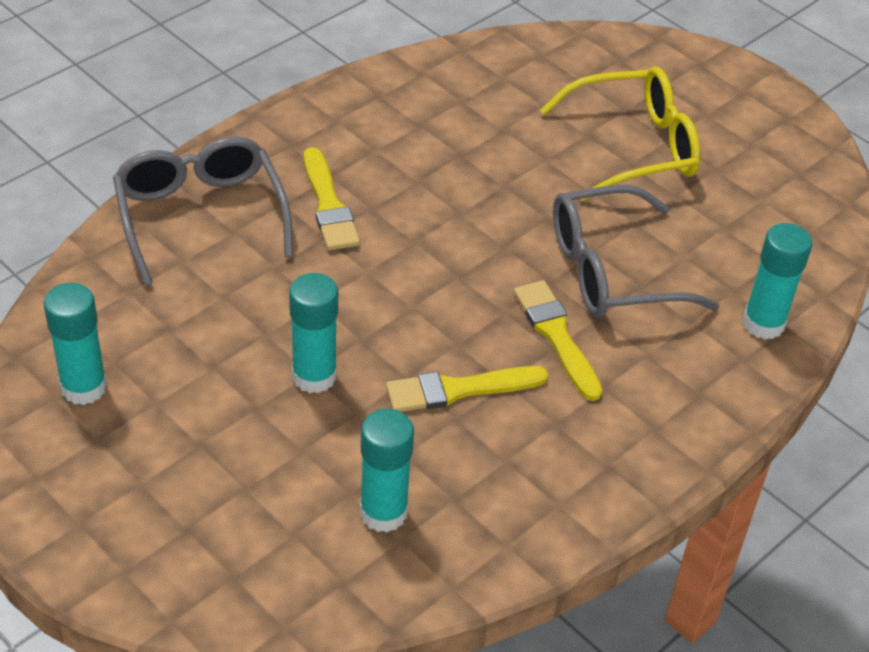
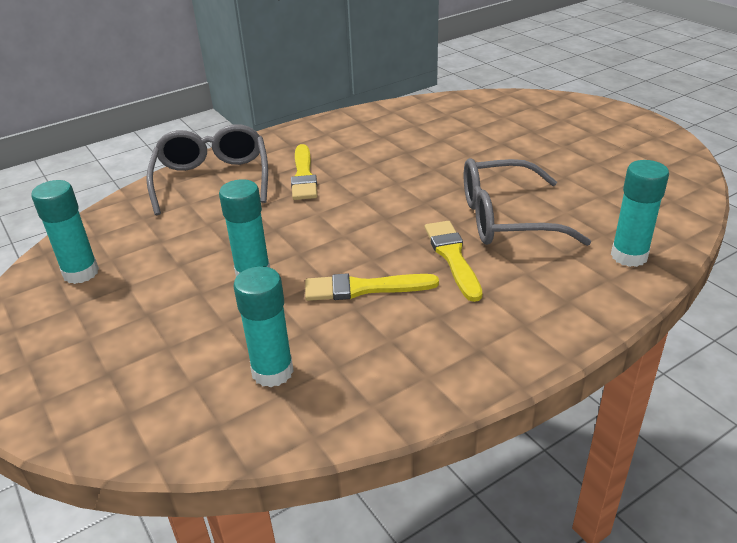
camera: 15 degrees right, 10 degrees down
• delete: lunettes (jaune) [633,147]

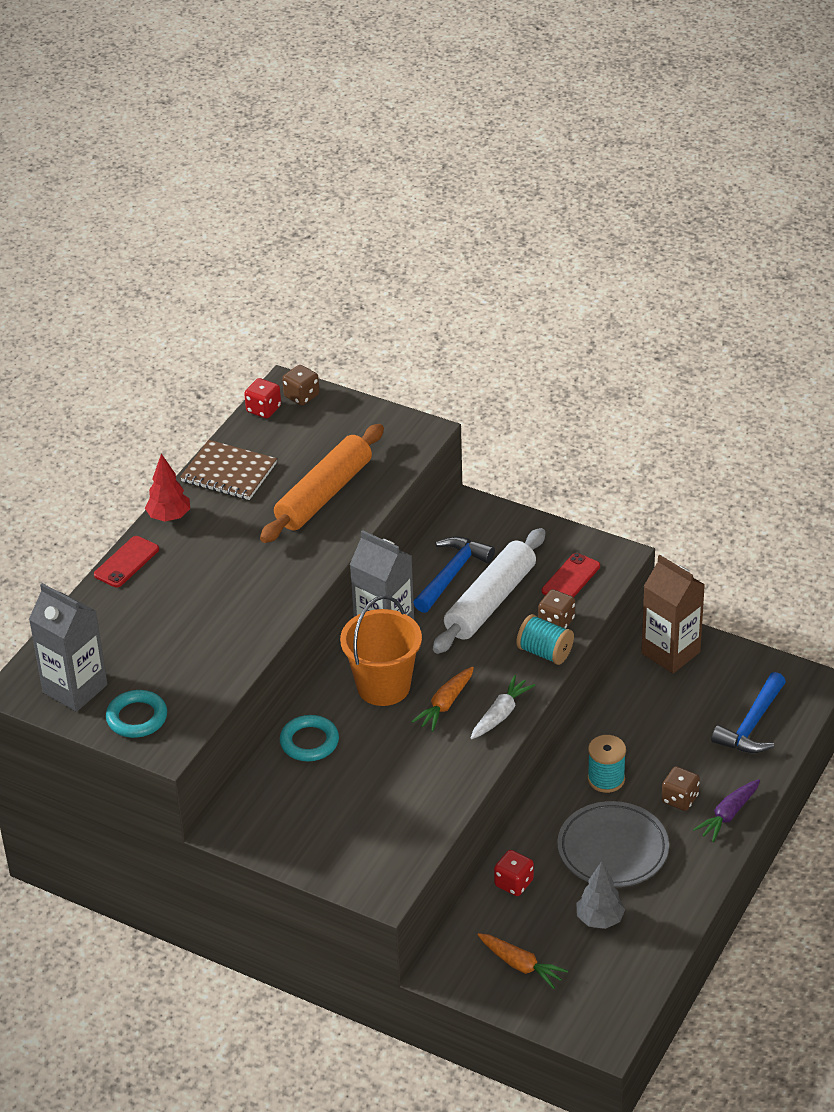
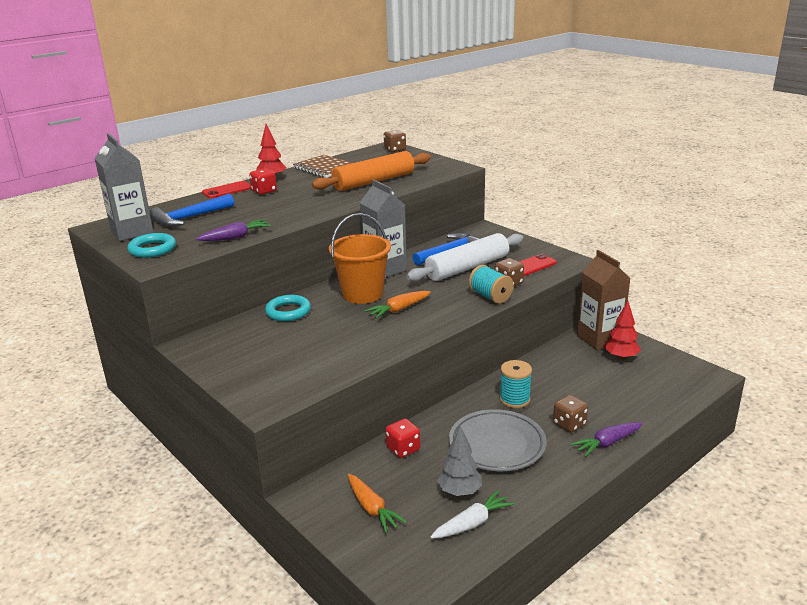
camera: 20 degrees right, 15 degrees down
• move: dé (rouge) [263,409] to [264,191]
• move: carotte (blanc) [501,714] to [472,523]
• move: marteau (bleu) [752,725] to [189,218]
• insert: carotte (violet) [235,237]
• insert: arbre (rouge) [621,357]

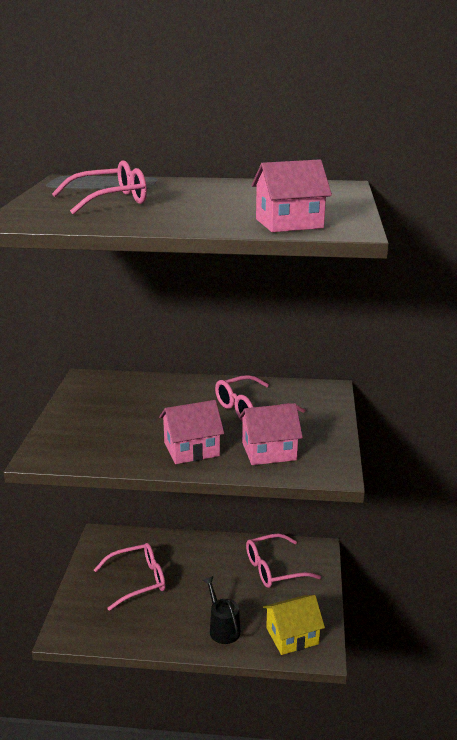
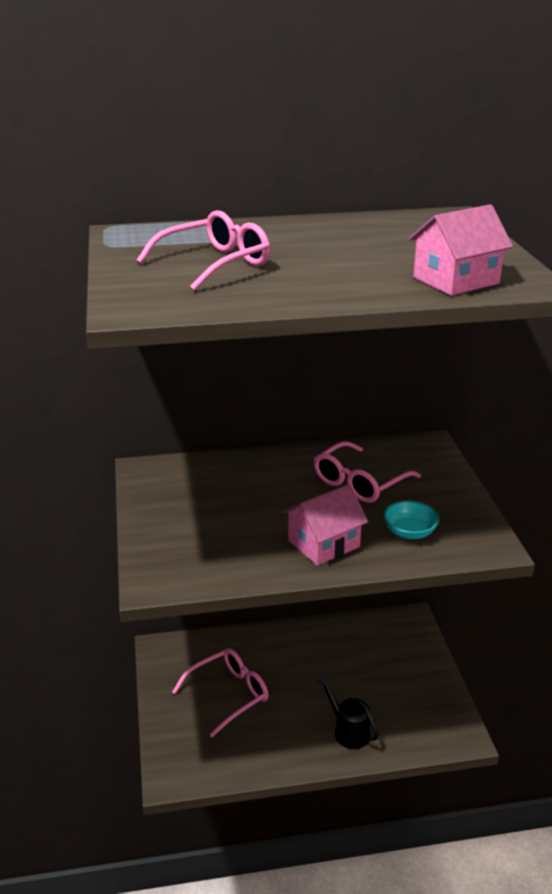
camera: 15 degrees left, 5 degrees up
• replace: maison (rose) [269,451] to bol (turquoise) [409,532]
• delete: lunettes (rose) [274,569]
• delete: maison (jaune) [292,636]

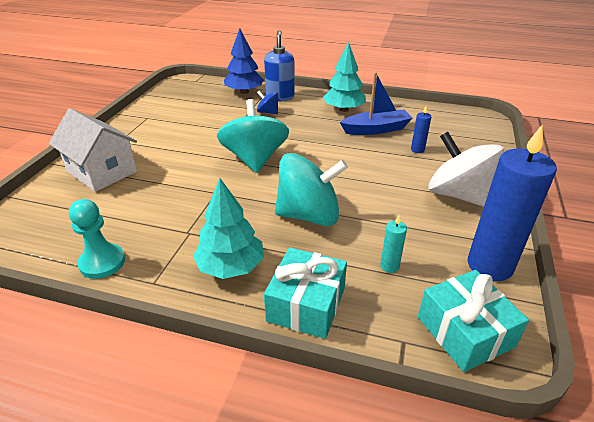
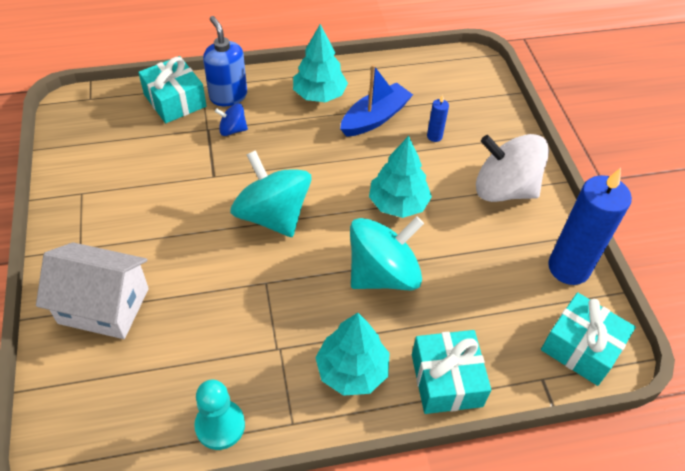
camera: 30 degrees left, 15 degrees up
• replace: arbre (bleu) [244,92] to cadeau (turquoise) [175,100]
• delete: bougie (turquoise) [389,266]
• insert: arbre (turquoise) [398,204]

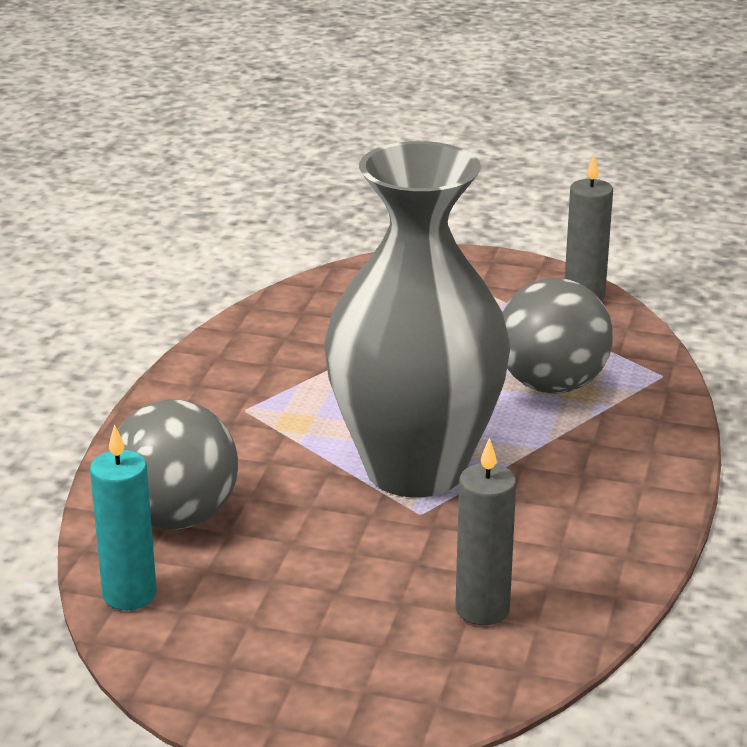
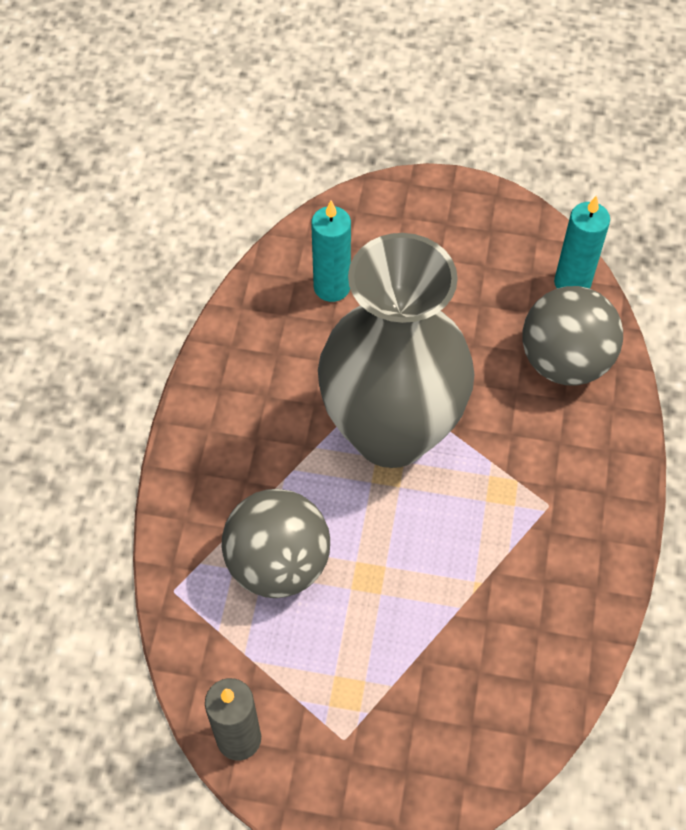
camera: 175 degrees right, 30 degrees up
• recolor: bougie (gris) [482,609] to bougie (turquoise) [332,287]

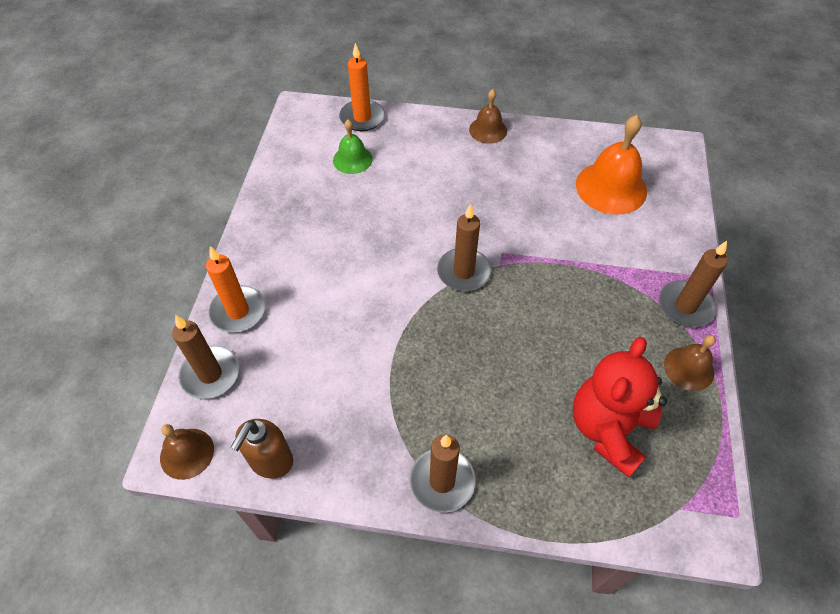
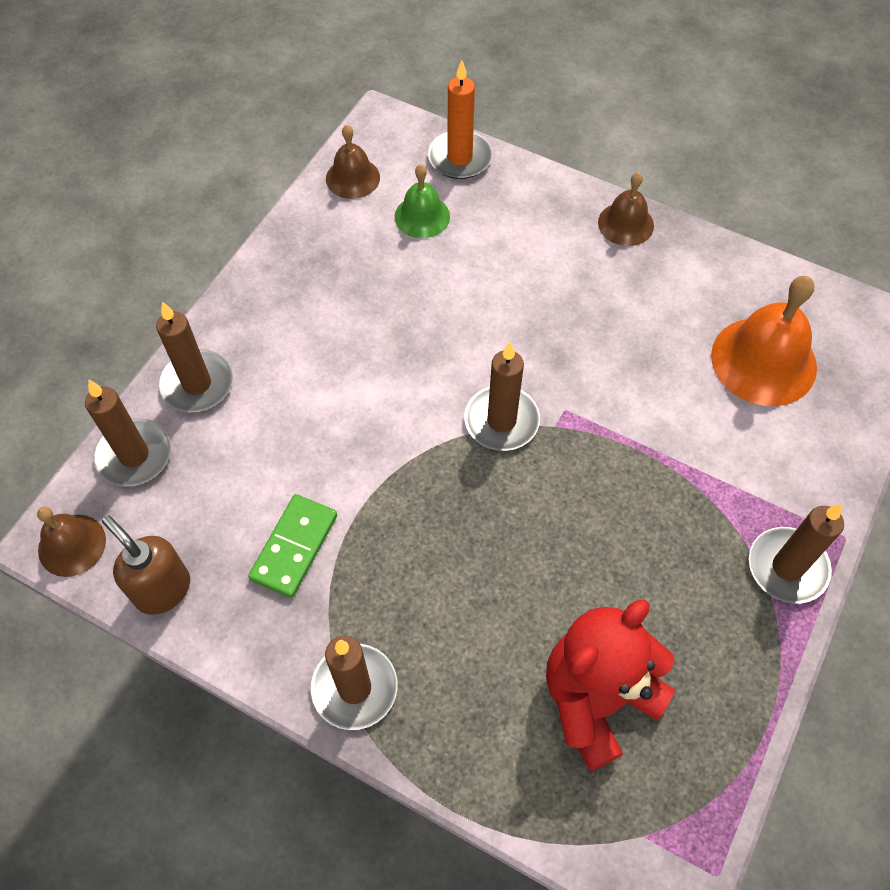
camera: 20 degrees right, 5 degrees up
• recolor: bougie (orange) [238,311] to bougie (marron) [197,384]
• rotate: distributeur de savon (marron) [271,461] = [162,589] 90 degrees clockwise
• move: cloche (marron) [688,368] to [352,178]
• insert: domino (vert) [294,547]

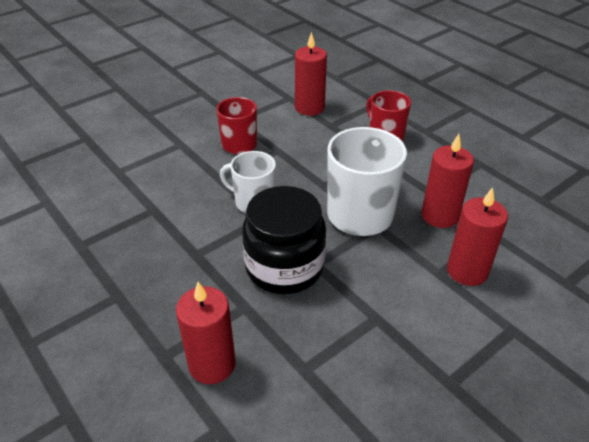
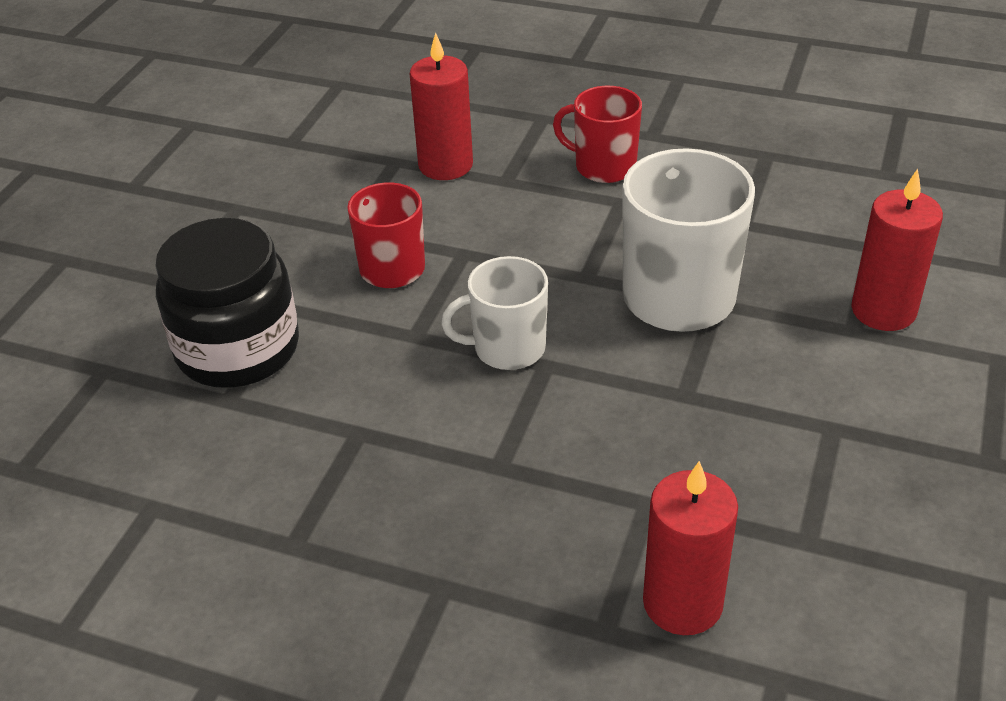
camera: 30 degrees left, 0 degrees up
• move: bocal (noir) [284,267] to [238,349]
• delete: bougie (rouge) [439,216]

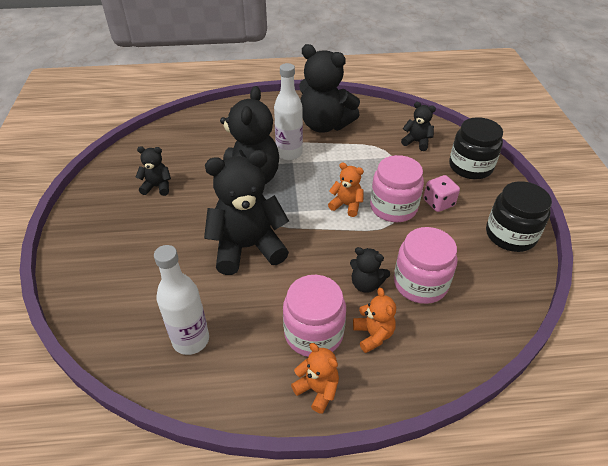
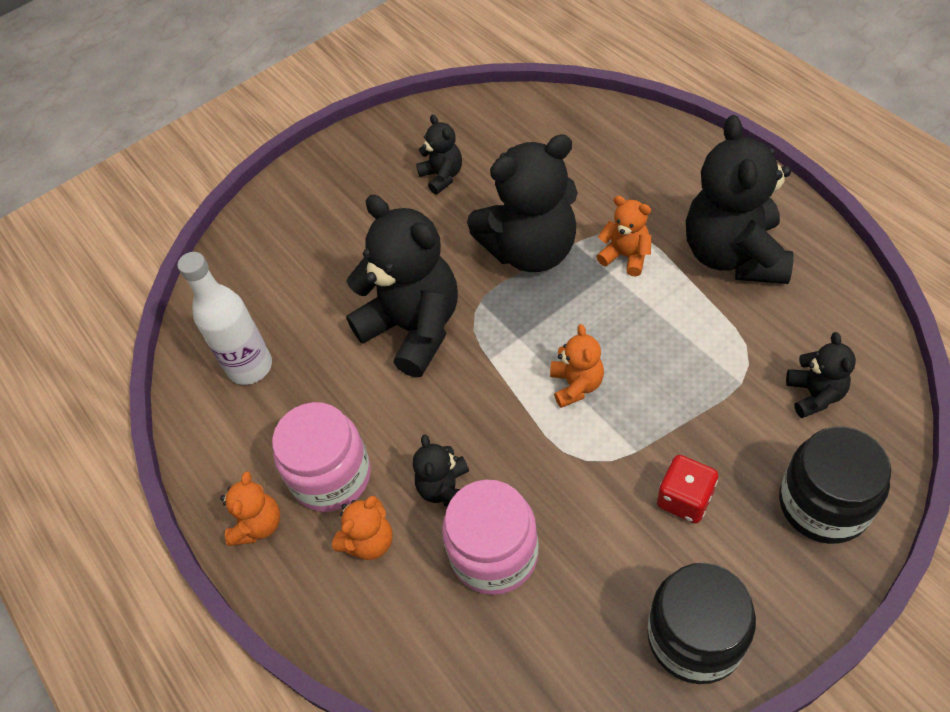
camera: 65 degrees right, 10 degrees up
• replace: bouteille (blanc) [289,153] to ours en peluche (orange) [626,256]
• delete: bocal (rose) [393,207]
• recolor: dé (rose) [438,203] to dé (rouge) [684,499]

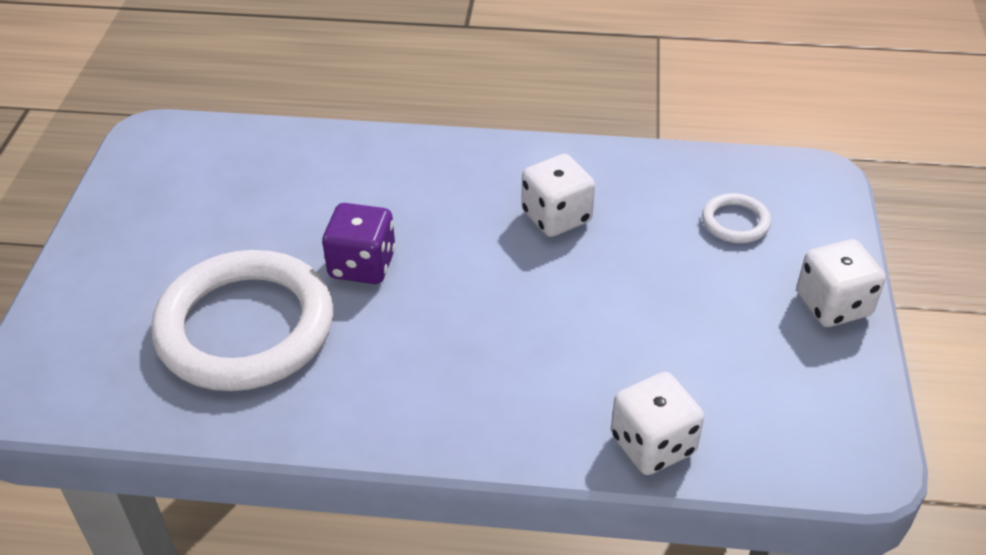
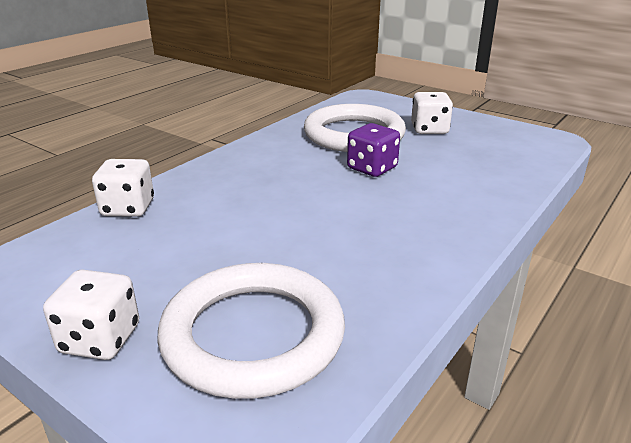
camera: 120 degrees right, 15 degrees down
• move: dé (blanc) [556,217] to [429,129]
• resize: anneau (blanc) [735,222] = [253,335] x2.39

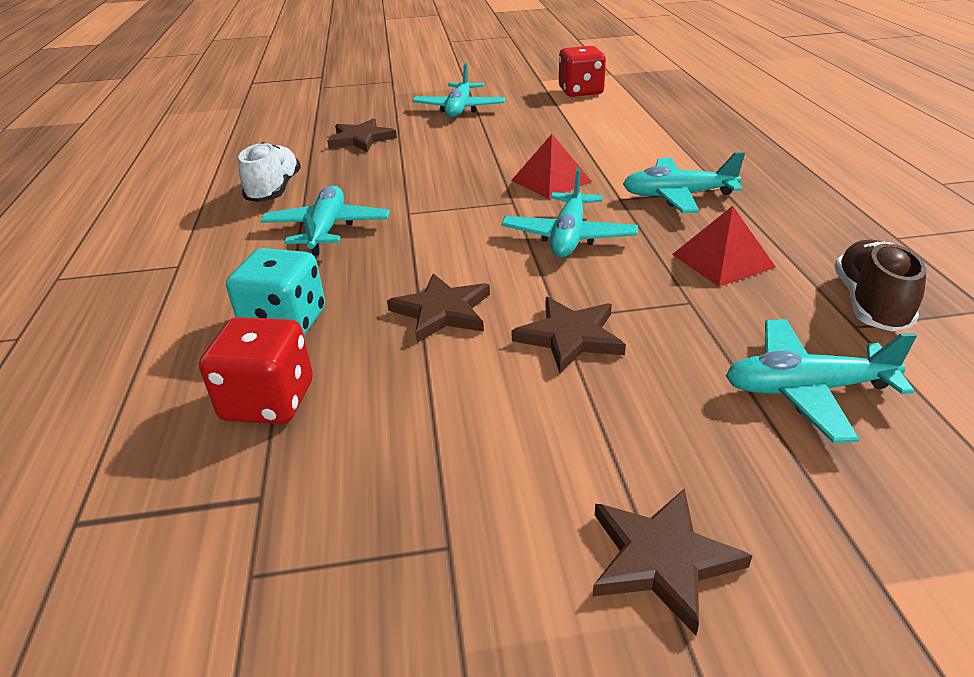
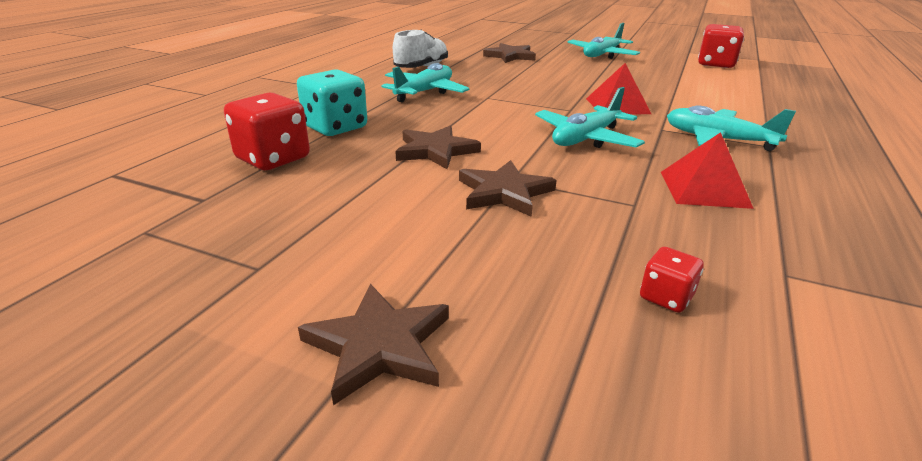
camera: 30 degrees right, 5 degrees down
• replace: avion (turquoise) [806,389] to dé (rouge) [666,297]
• delete: chaussure (marron) [870,304]

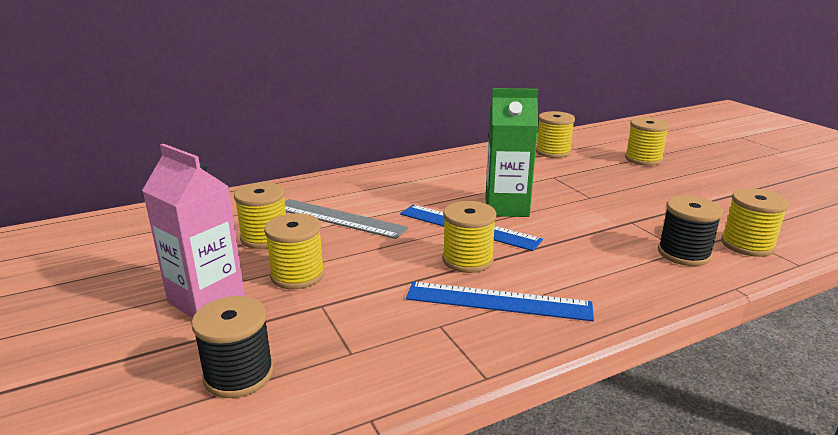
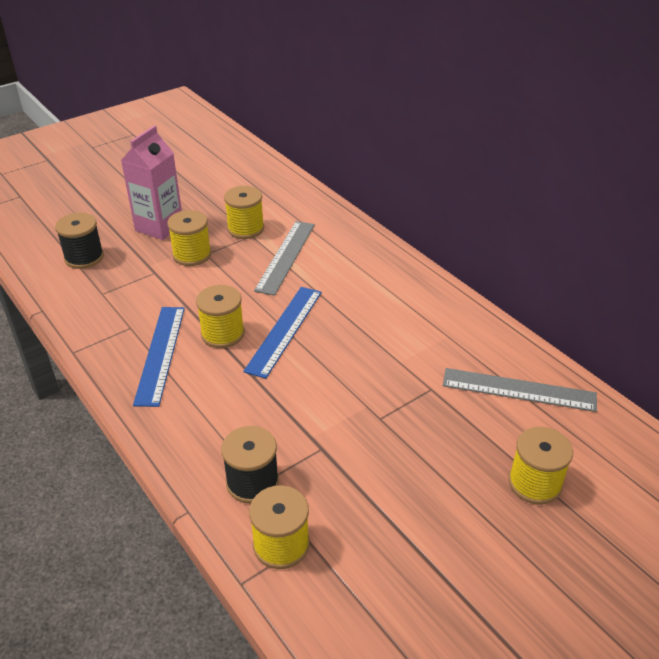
camera: 80 degrees right, 15 degrees up
• delete: brique de lait (vert) [506,207]
• replace: bobine (jaune) [553,152] to règle (gris) [519,389]

